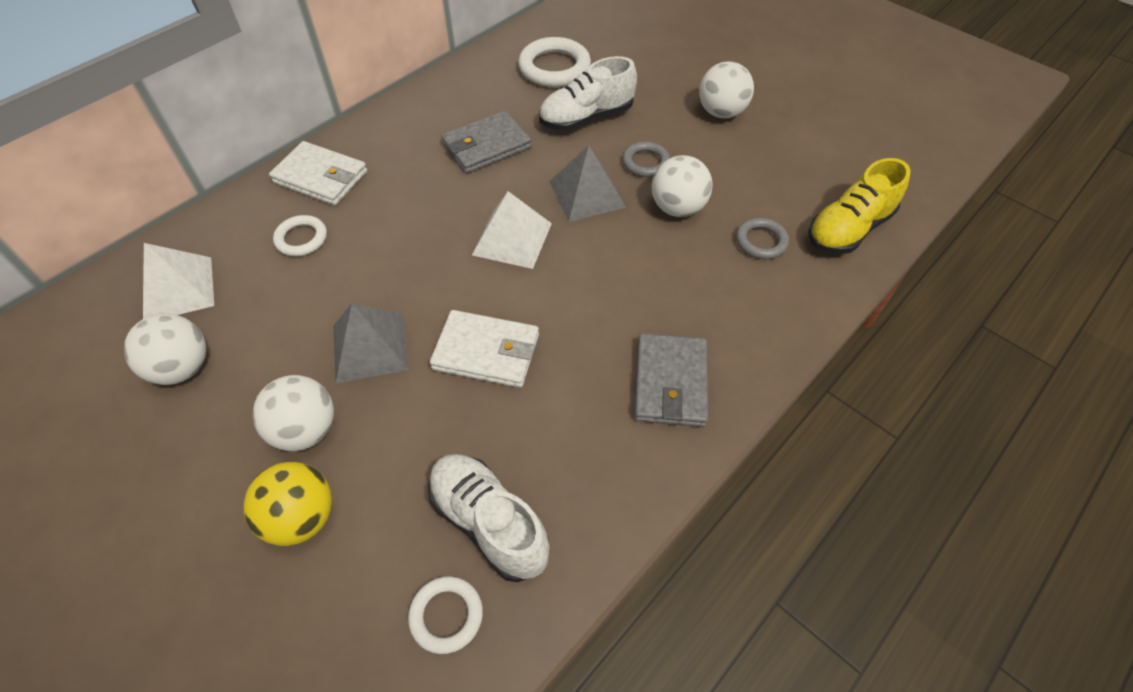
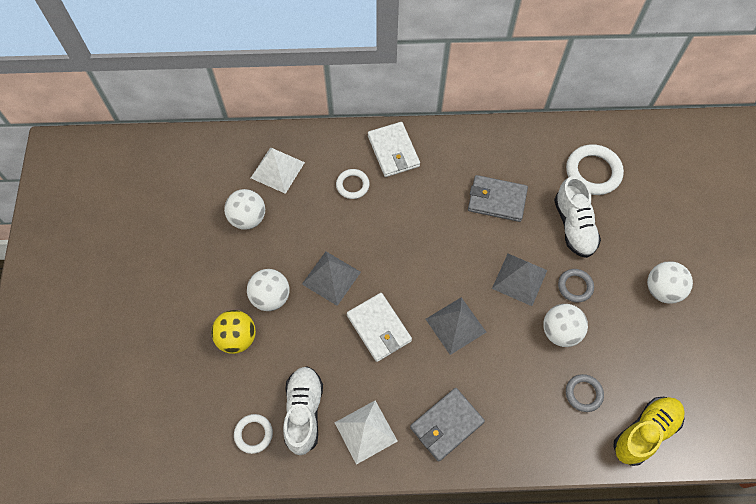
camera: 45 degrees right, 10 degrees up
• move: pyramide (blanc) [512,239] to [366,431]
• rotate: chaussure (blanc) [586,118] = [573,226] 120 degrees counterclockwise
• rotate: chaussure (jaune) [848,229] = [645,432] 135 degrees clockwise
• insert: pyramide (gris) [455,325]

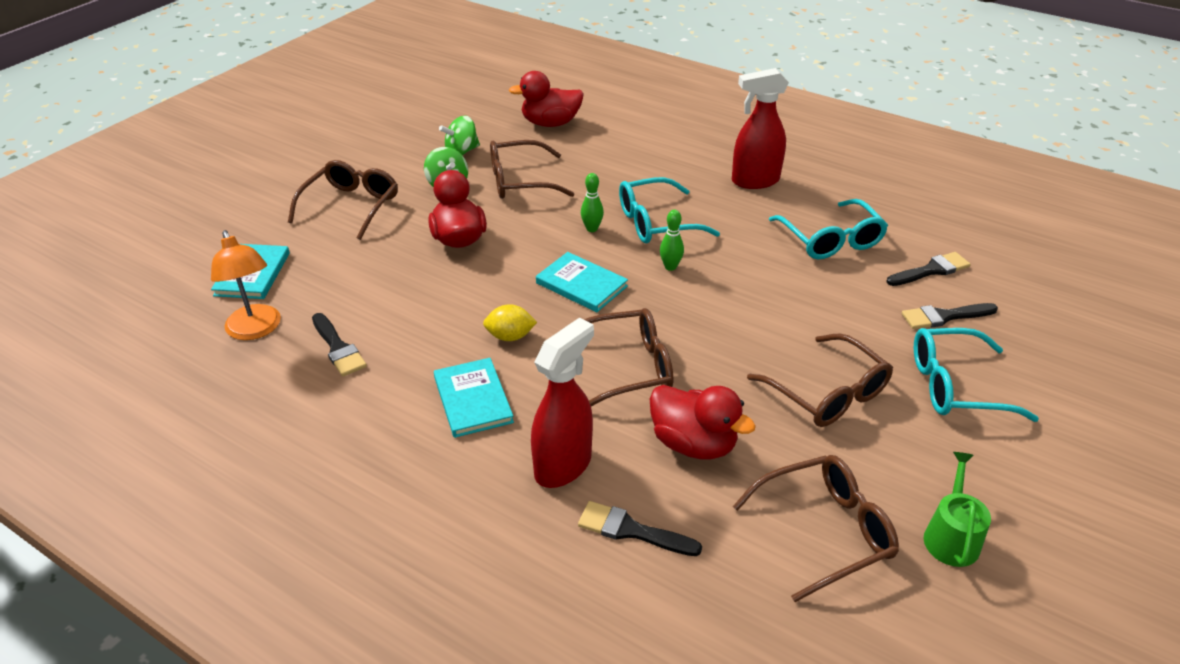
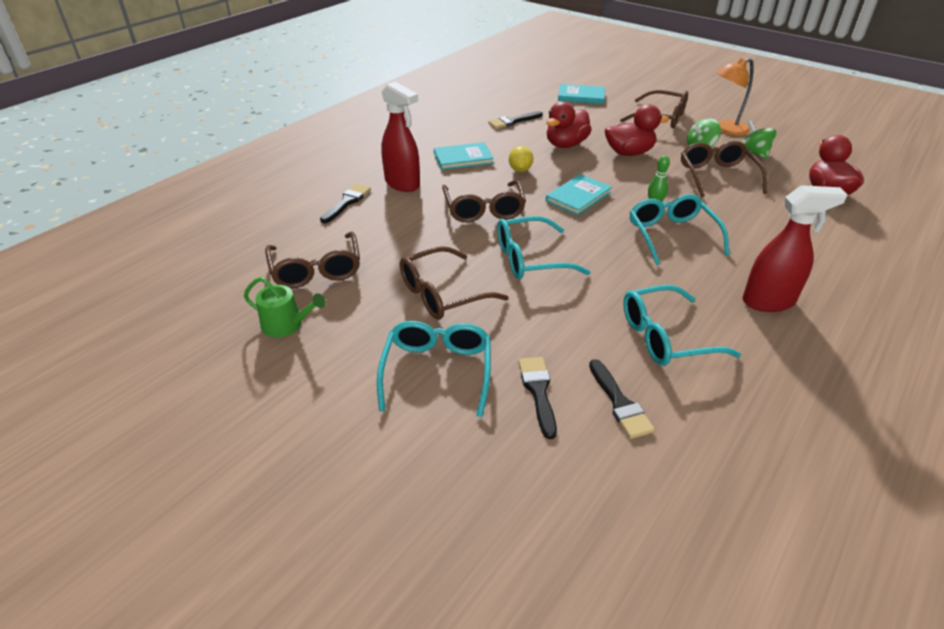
camera: 95 degrees right, 0 degrees up
• move: lampe (orange) [256,330] to [726,130]
• move: canard (rouge) [693,444] to [566,144]
• delete: quille (vert) [670,267]
• rotate: vaporisateur (rouge) [754,181] = [769,302] 90 degrees clockwise
• insert: lunettes (turquoise) [530,259]

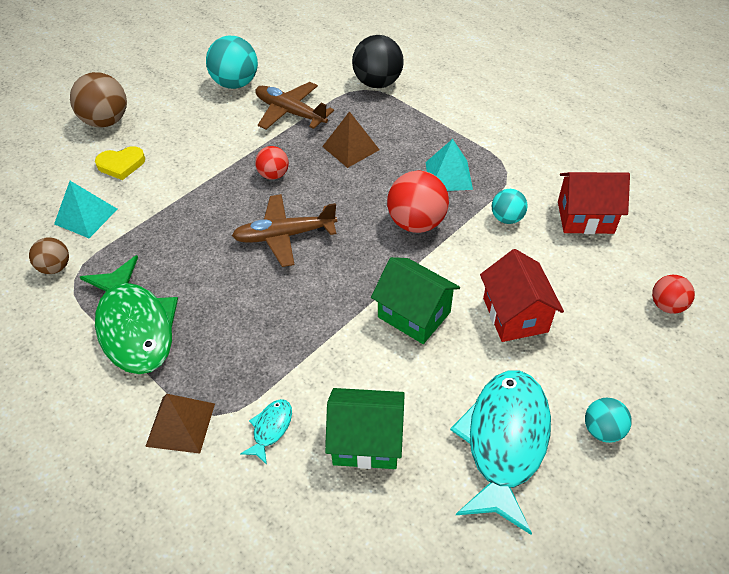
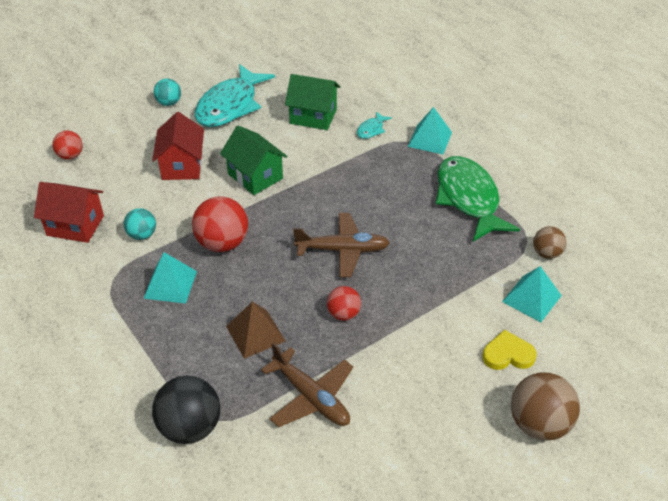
camera: 170 degrees left, 5 degrees down
• recolor: pyramide (marron) [181,424] to pyramide (turquoise) [430,139]
• delete: balle (turquoise) [235,83]

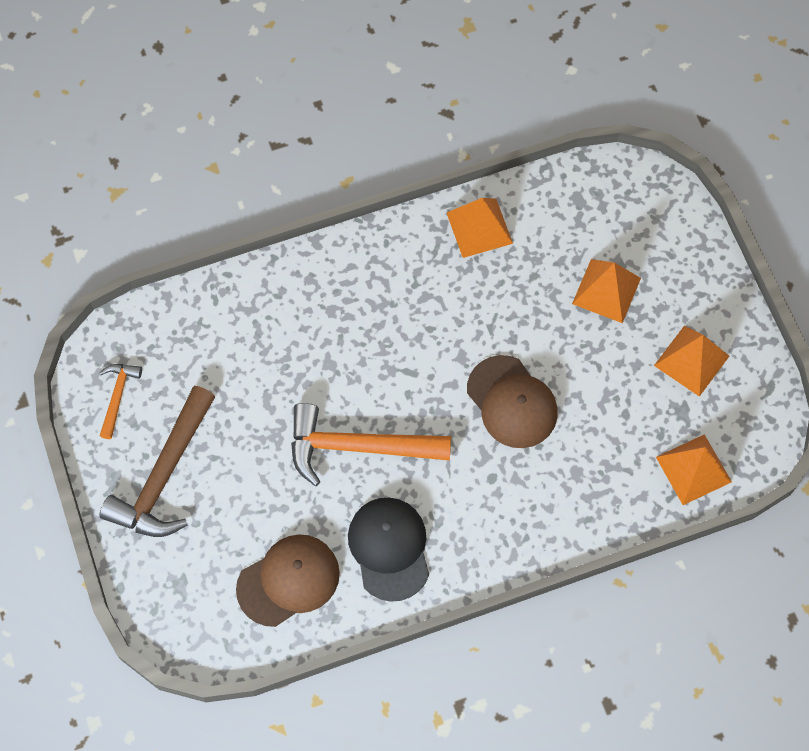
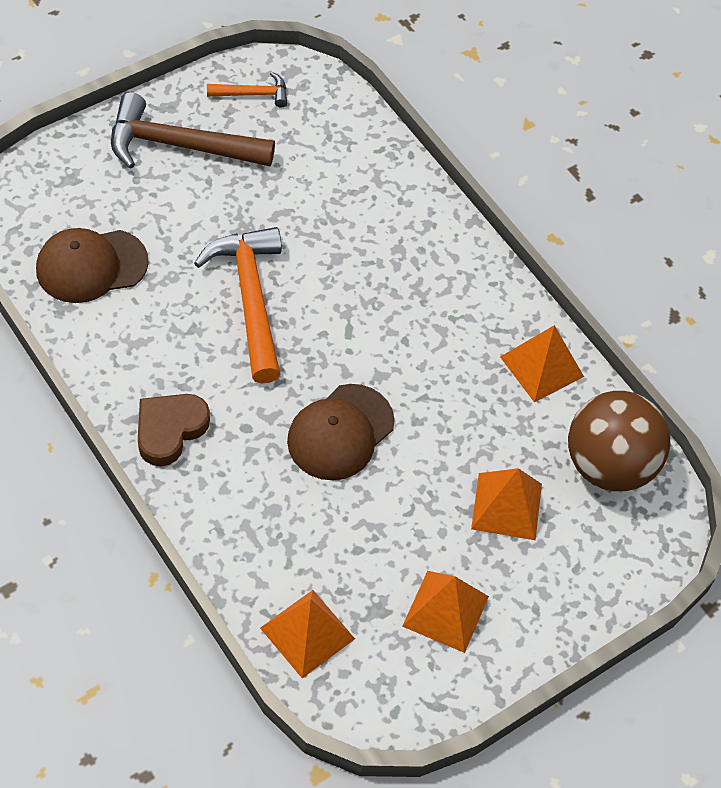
camera: 70 degrees right, 10 degrees down
• rotate: casquette (marron) [288,580] = [91,266] 120 degrees clockwise
• delete: casquette (noir) [389,549]
• insert: cœur (marron) [169,430]
• insert: balle (marron) [609,465]

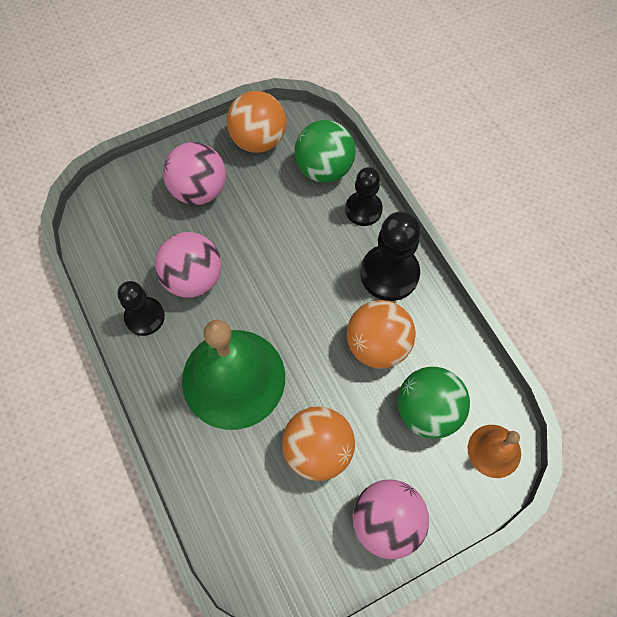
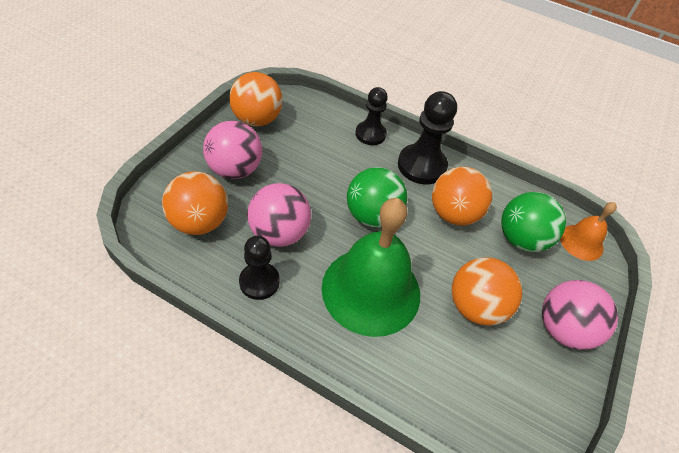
camera: 40 degrees left, 15 degrees down
• move: balle (vert) [324,169] to [372,216]
• insert: balle (orange) [199,222]

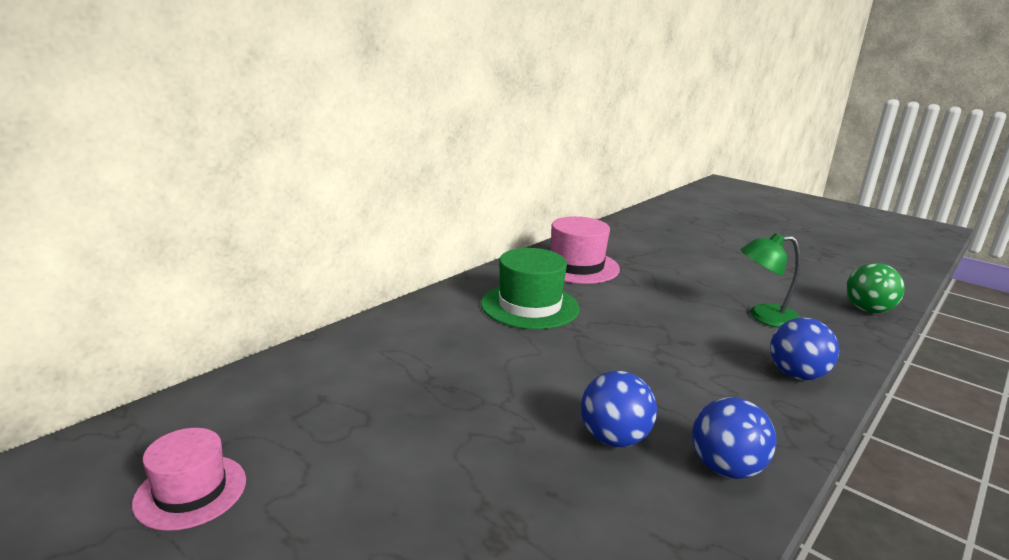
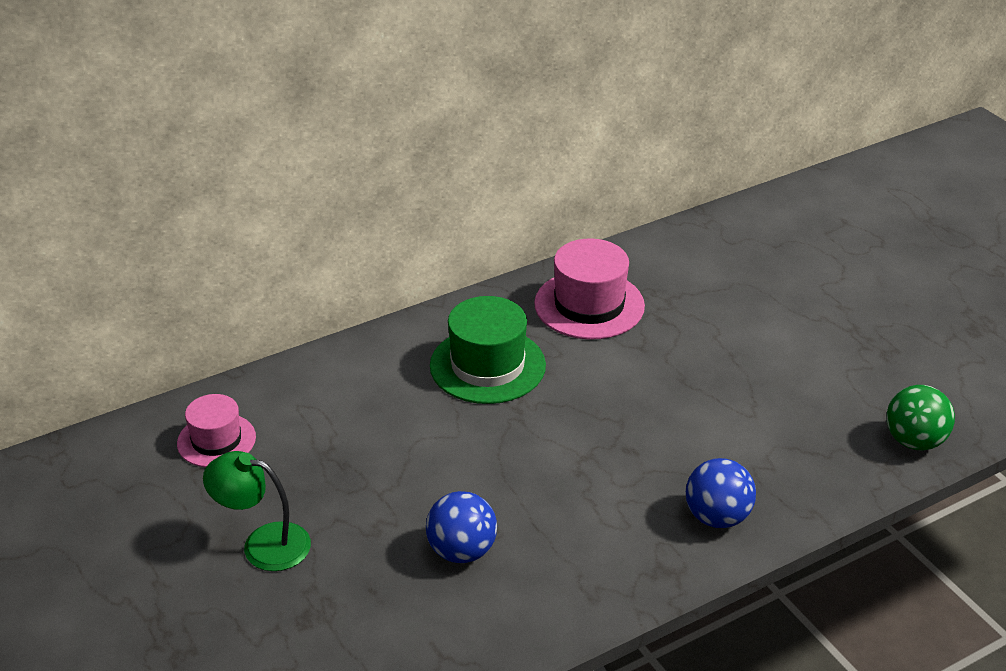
camera: 20 degrees right, 15 degrees up
• move: chapeau (rose) [191,491] to [216,440]
• delete: balle (bleu) [725,468]
• move: lampe (vert) [764,316] to [263,544]

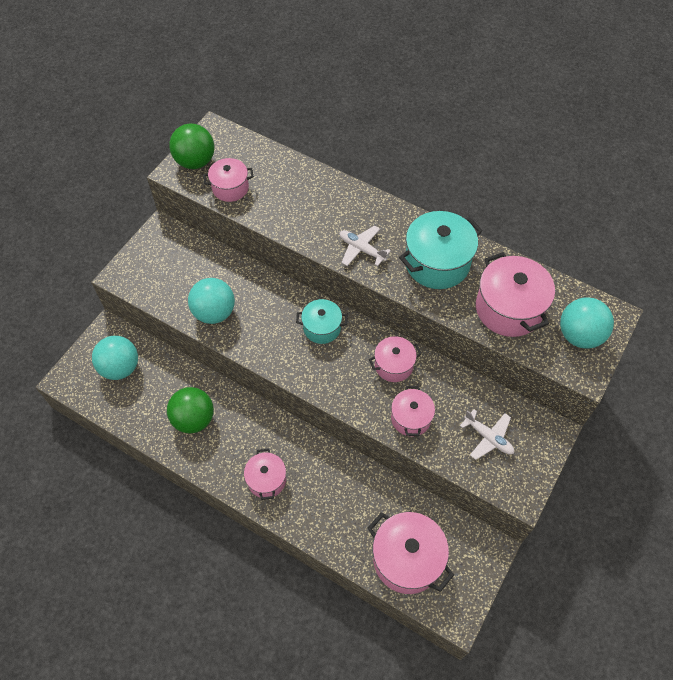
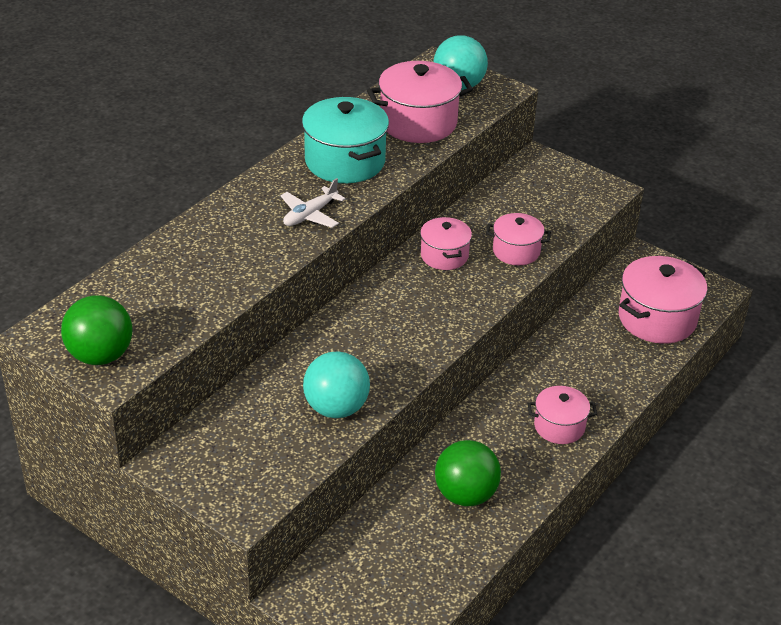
camera: 85 degrees left, 20 degrees down
• delete: balle (turquoise) [120,367]
• delete: marmite (rose) [230,188]
• delete: marmite (turquoise) [322,328]
• delete: avion (blanc) [488,437]

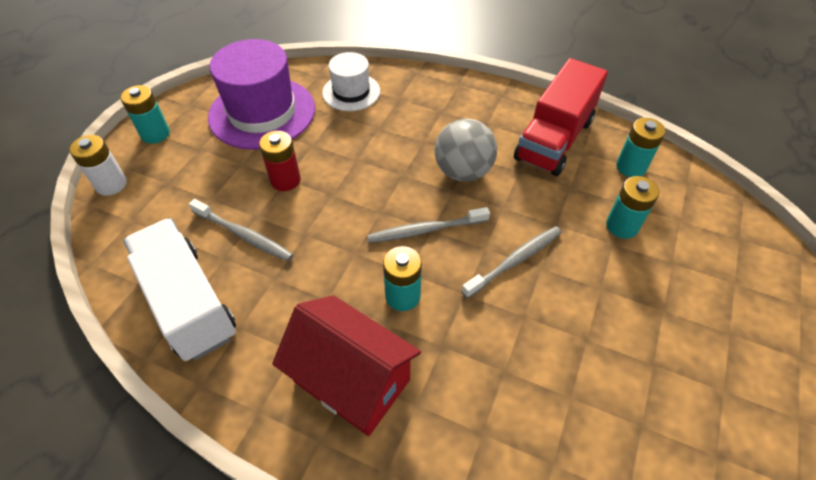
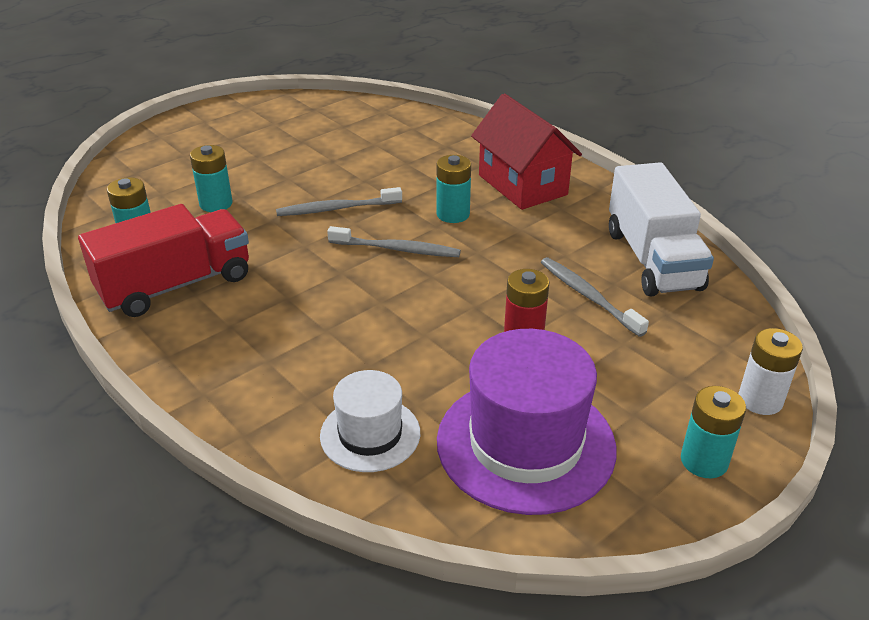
camera: 155 degrees left, 15 degrees down
• delete: balle (gris) [463,171]

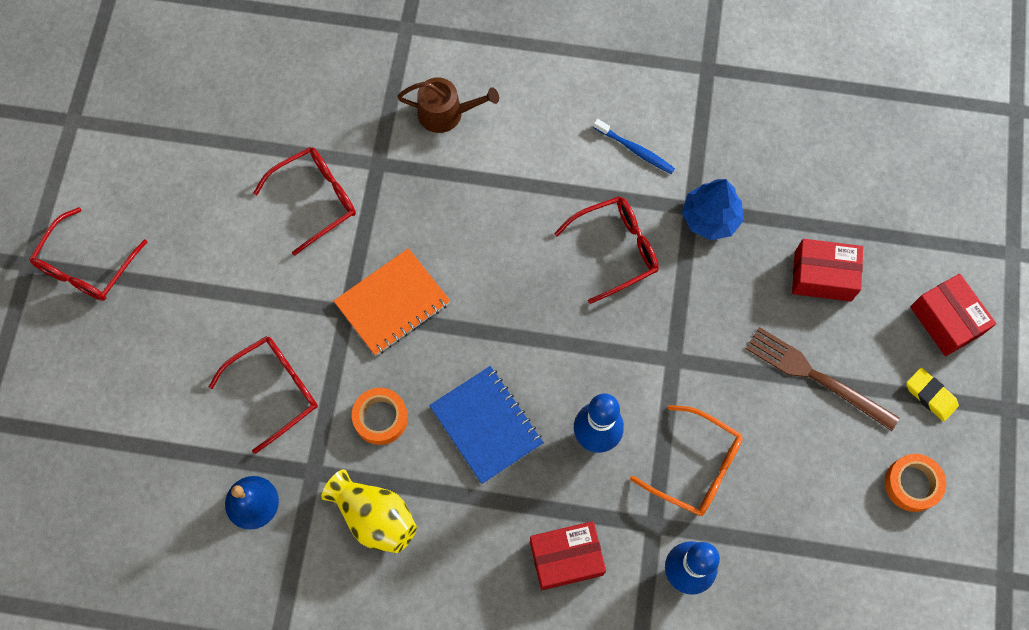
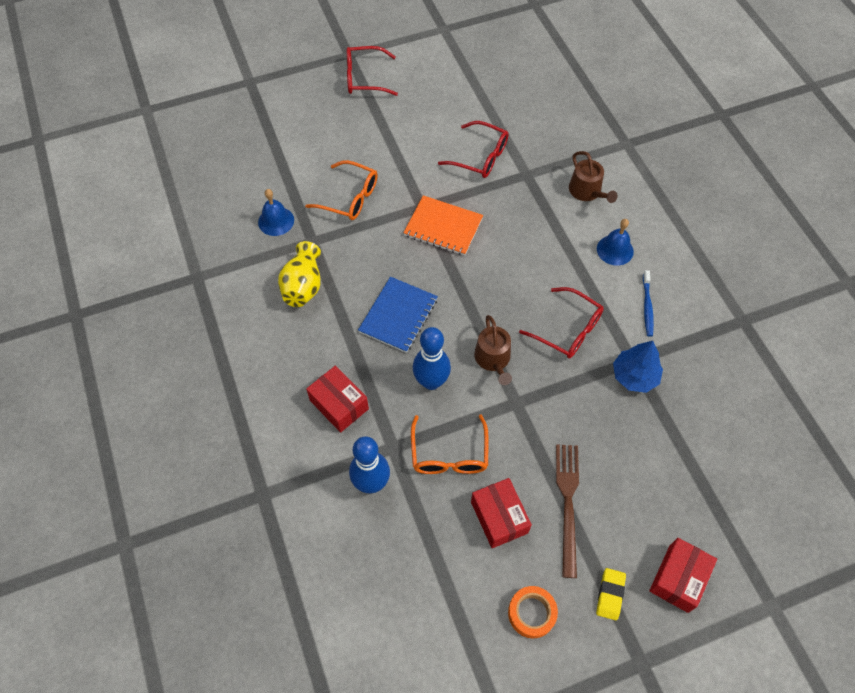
camera: 60 degrees right, 10 degrees down
• recolor: lunettes (rouge) [275,390] to lunettes (orange) [350,198]
• delete: ruban adhésif (orange) [380,418]
• move: boîte (rouge) [822,276] to [499,517]
• insert: arrosoir (marron) [493,359]
• insert: cloche (bleu) [615,250]

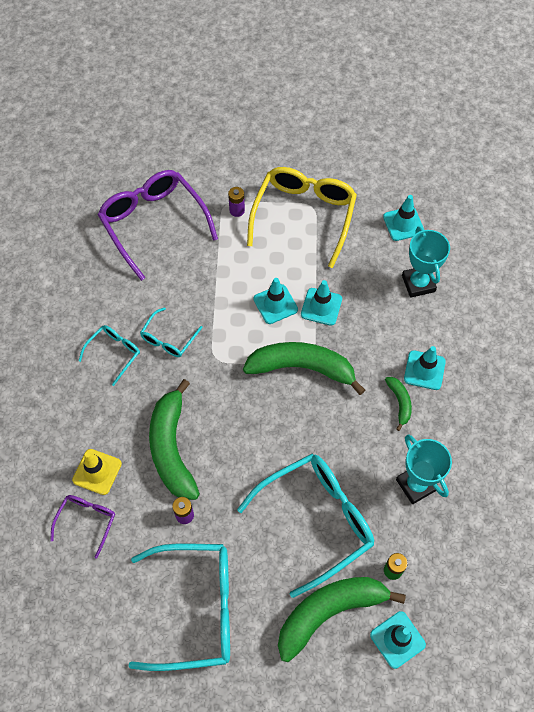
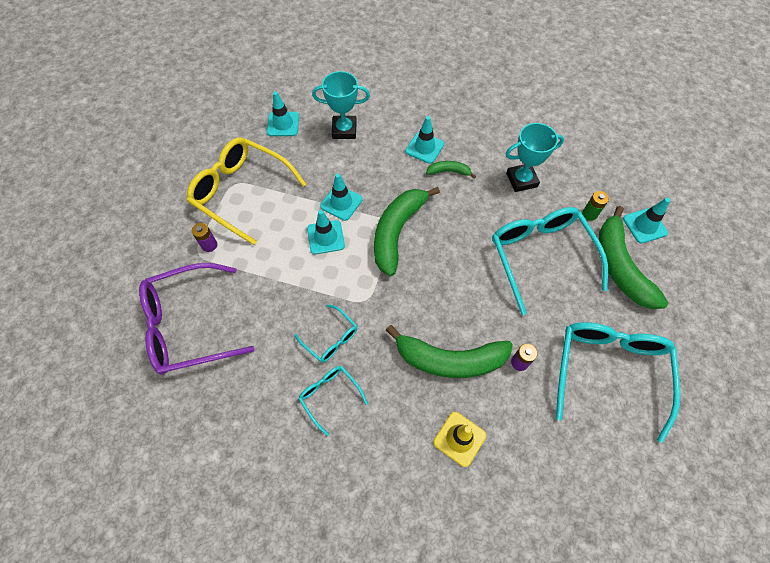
camera: 75 degrees left, 0 degrees up
• delete: lunettes (violet) [87,521]

